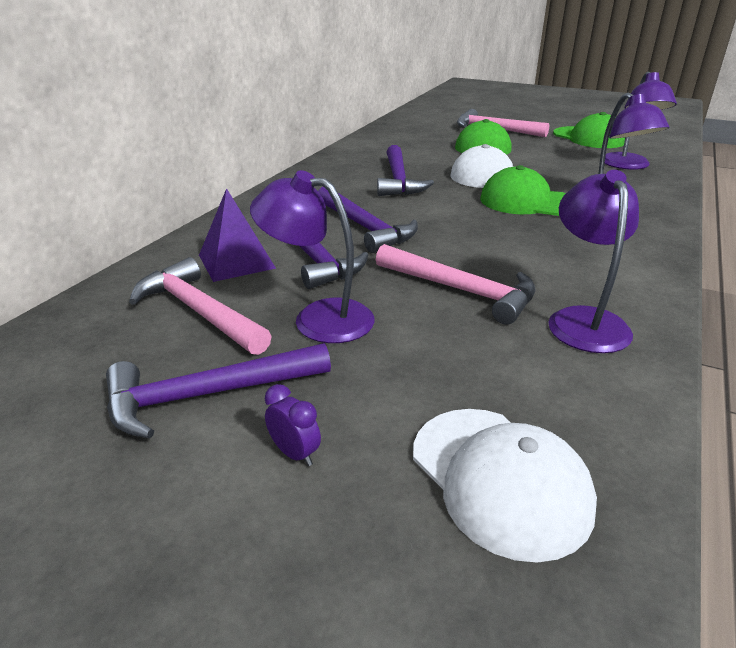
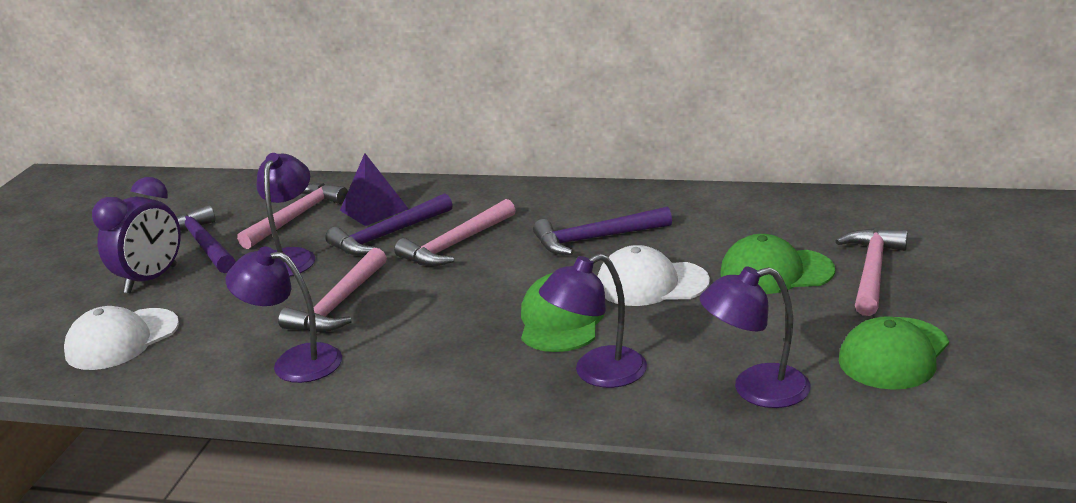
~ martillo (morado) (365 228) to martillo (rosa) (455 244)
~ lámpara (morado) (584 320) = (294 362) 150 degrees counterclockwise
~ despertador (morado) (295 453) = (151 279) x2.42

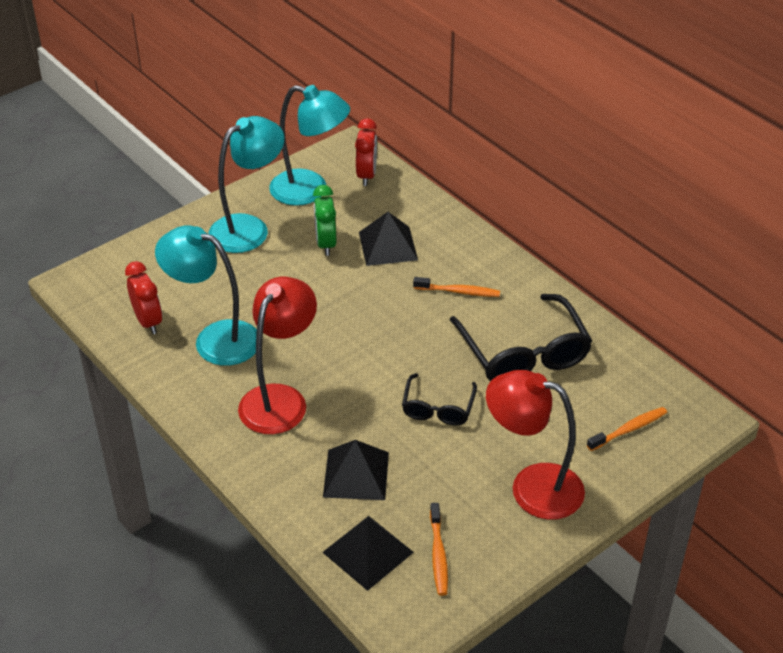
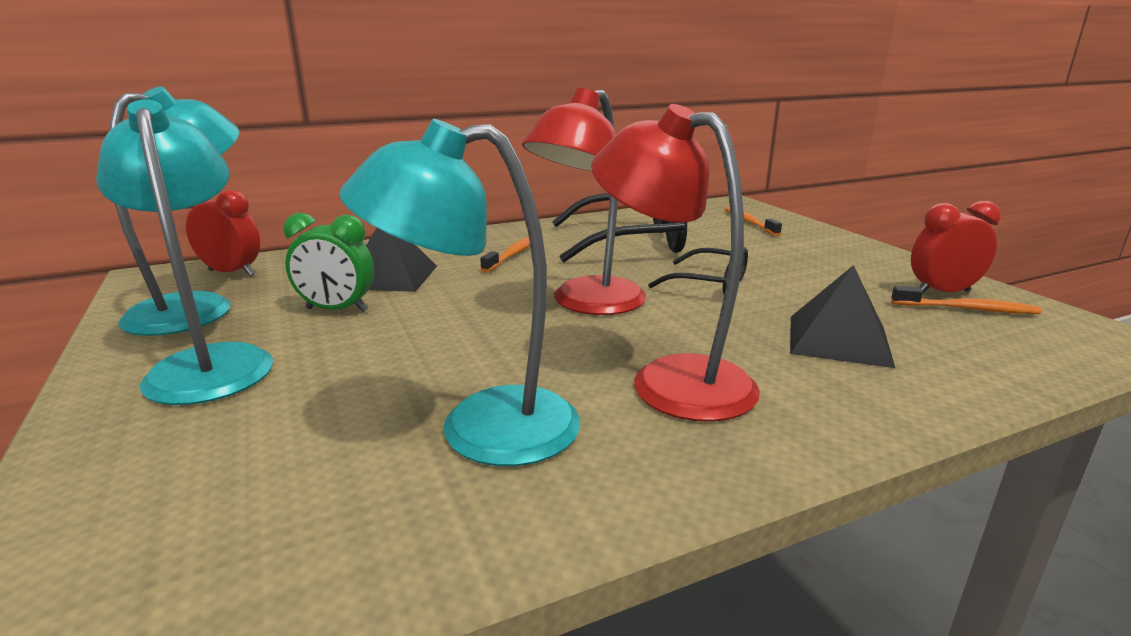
- pirámide (negro) (368 552)
~ despertador (rojo) (148 321) to (942 293)
~ lámpara (rojo) (532 487) to (588 304)
~ lámpara (turquesa) (215 339) = (480 428) 45 degrees clockwise

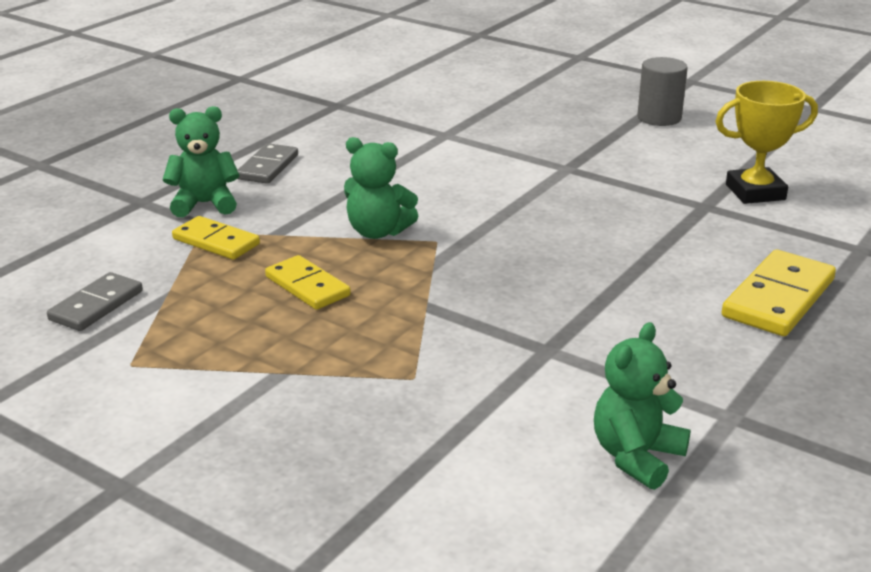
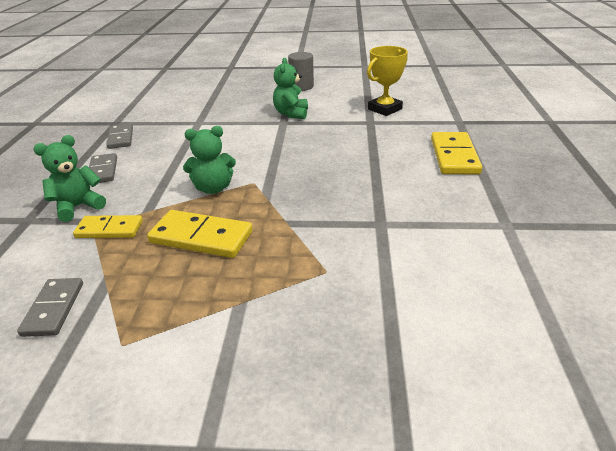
+ ficha de dominó (gris) (121 138)
~ osito (verde) (636 457) to (291 114)
~ ficha de dominó (amarillo) (307 286) = (201 237) x1.52

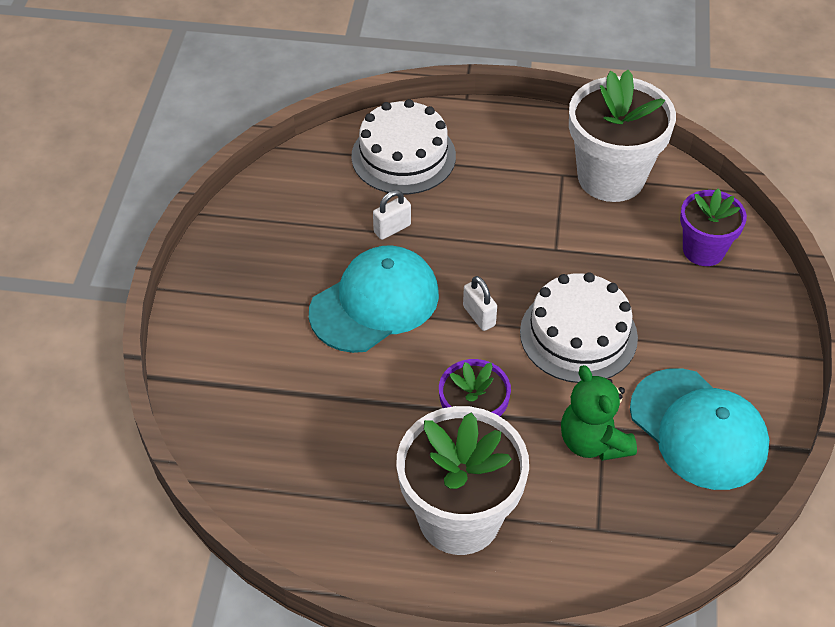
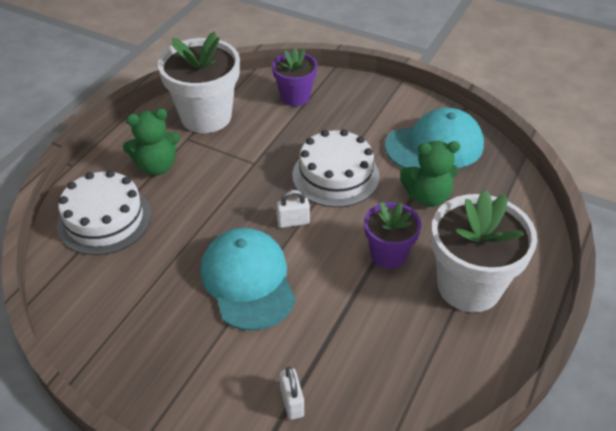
+ osito (verde) (156 166)
~ candado (blanco) (392 229) to (292 402)

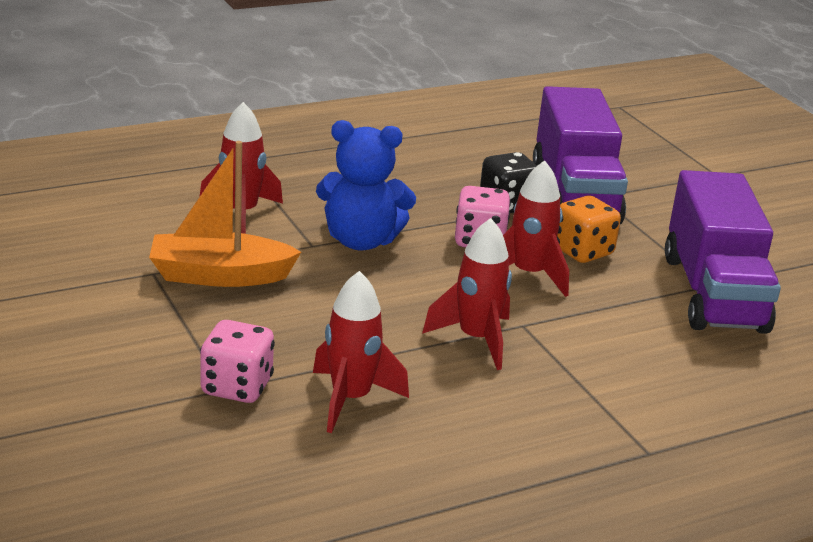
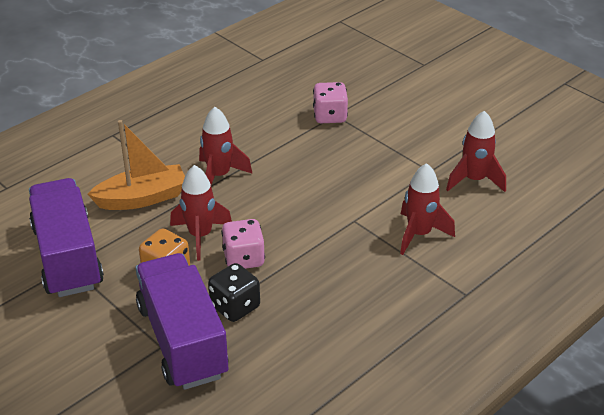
- osito (azul) (361 241)
~ barco (naranja) (219 275) to (142 198)
~ cohete (rojo) (351 399) to (474 180)

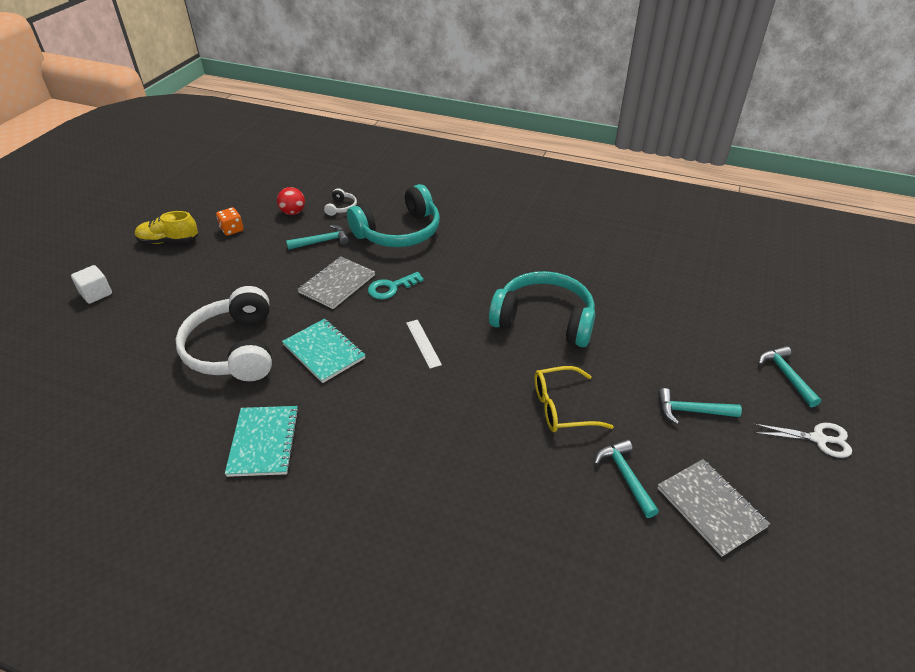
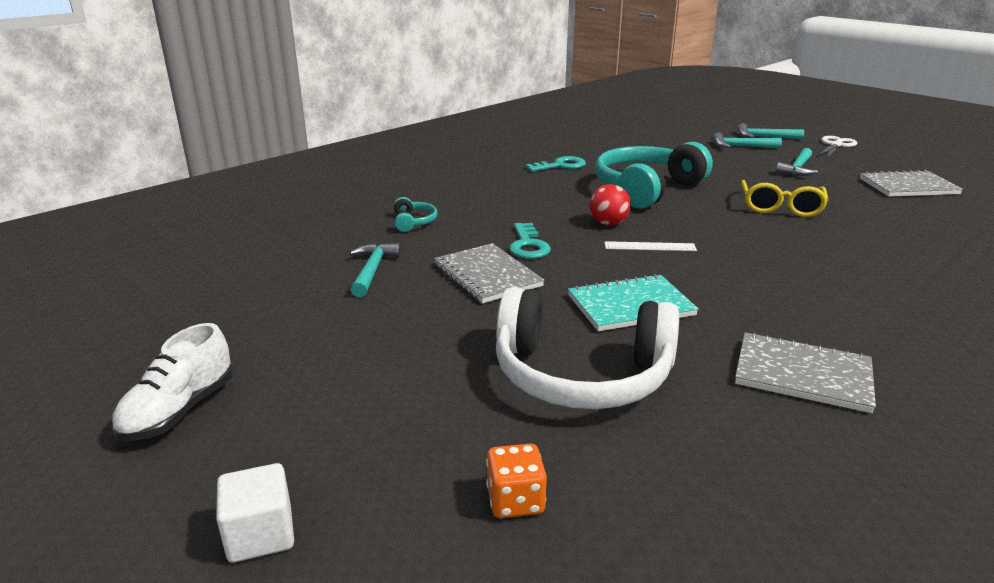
- auriculares (blanco) (341 207)
+ llave (turquesa) (560 166)
~ dado (naranja) (232 230) to (515 501)
~ pelota (rojo) (293 212) to (608 223)
~ martillo (turquesa) (625 476) to (741 147)
~ zapato (amarillo) (168 241) to zapato (blanco) (179 411)
~ cuaderno (turquesa) (264 442) to cuaderno (gris) (802 374)
~ auriculares (turquesa) (399 232) = (413 222) x0.41

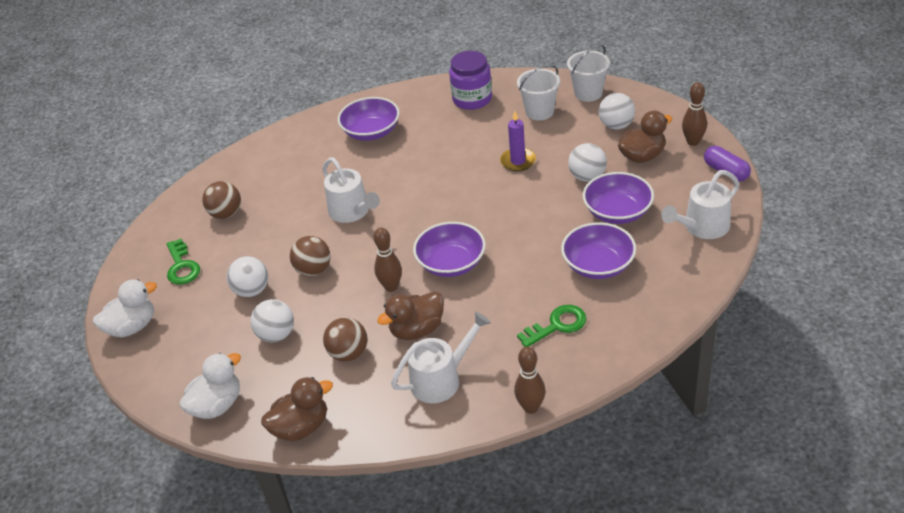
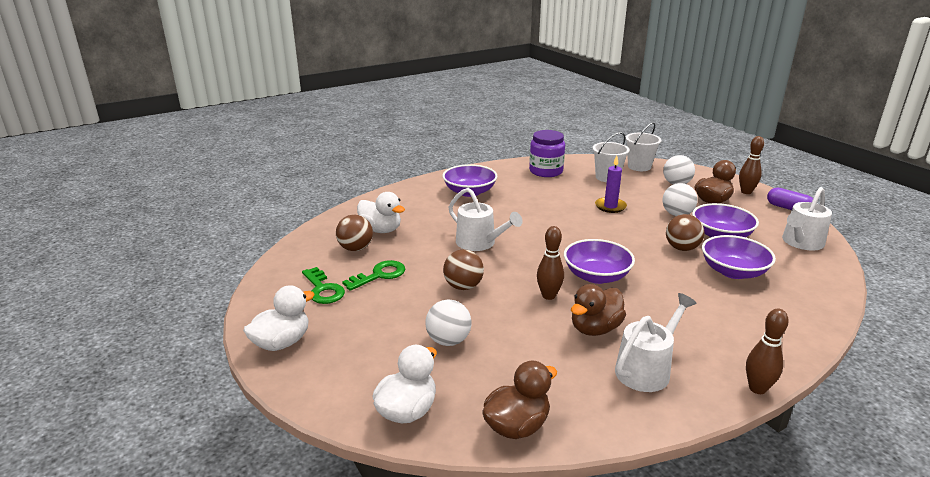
- pelota (blanco) (252 290)
+ pato (blanco) (381 230)
~ pelota (marrón) (348 353) to (681 248)
~ llave (verde) (557 325) to (379 275)

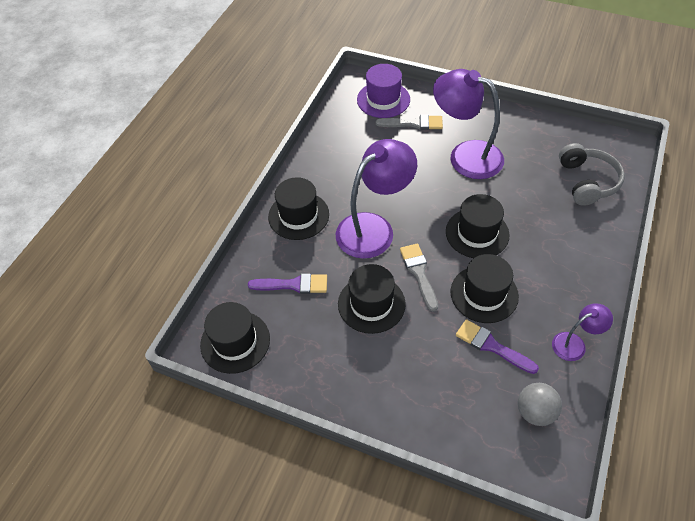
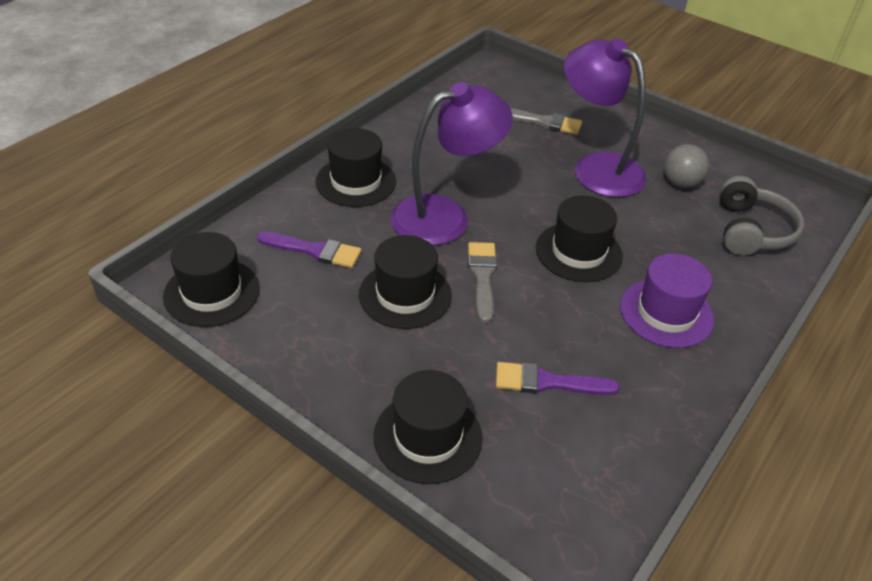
- lámpara (morado) (574 343)
~ sombrero (morado) (383 99) to (666 313)
~ sombrero (negro) (484 294) to (428 437)
~ pelota (gris) (535 412) to (680 183)
~ pincel (morado) (491 346) = (547 382) 45 degrees counterclockwise

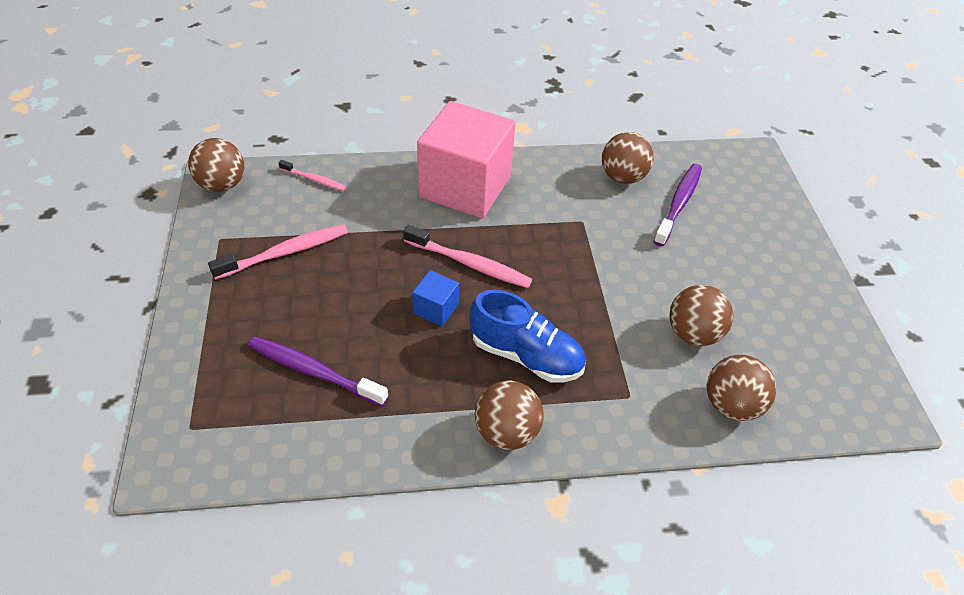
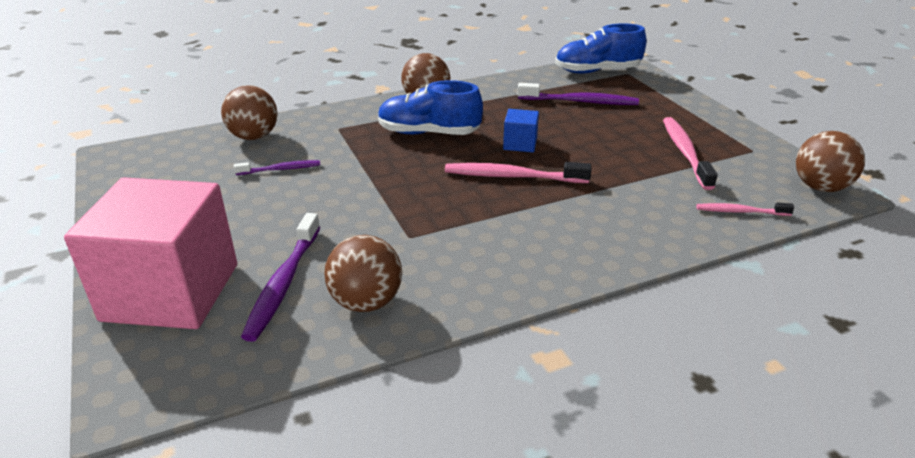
+ zapato (azul) (597 71)
~ cubo (rosa) (465 187) to (171 292)
~ pelota (marrón) (693 333) to cepillo de dientes (morado) (280 169)
~ cepillo de dientes (rosa) (285 252) = (685 152) 135 degrees clockwise

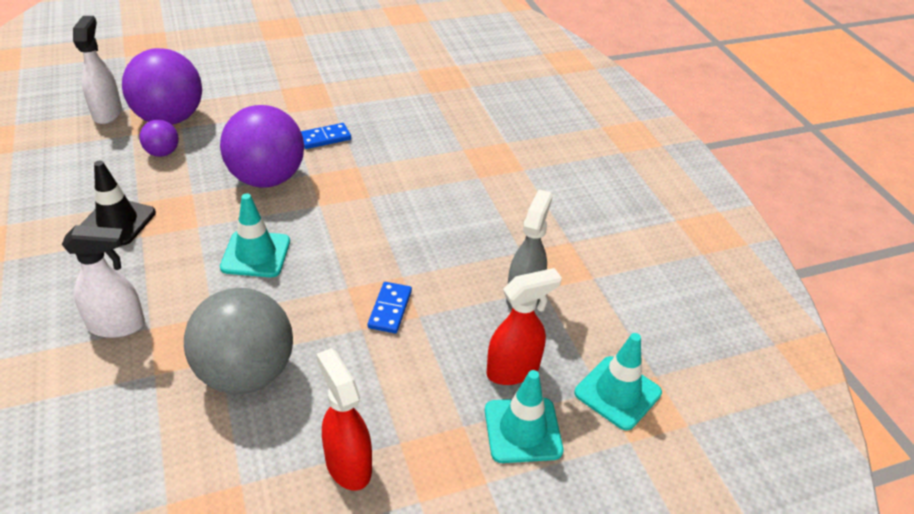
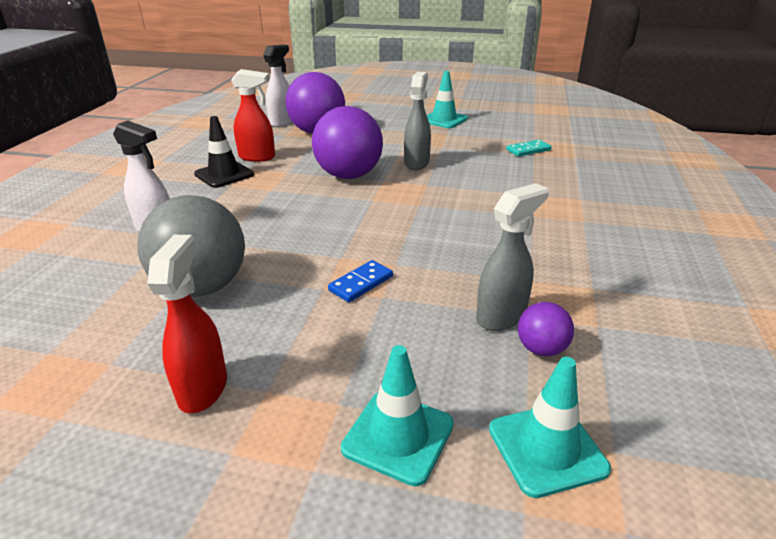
+ ficha de dominó (turquesa) (528 150)
~ pelota (morado) (162 153) to (541 349)
~ cono de tráfico (turquesa) (256 254) to (444 120)
~ pulverizador (rojo) (513 370) to (257 157)
~ ficha de dominó (azul) (324 138) to pulverizador (gris) (417 163)

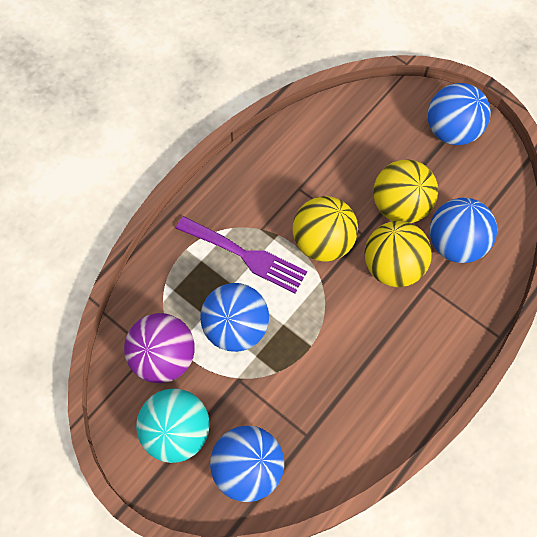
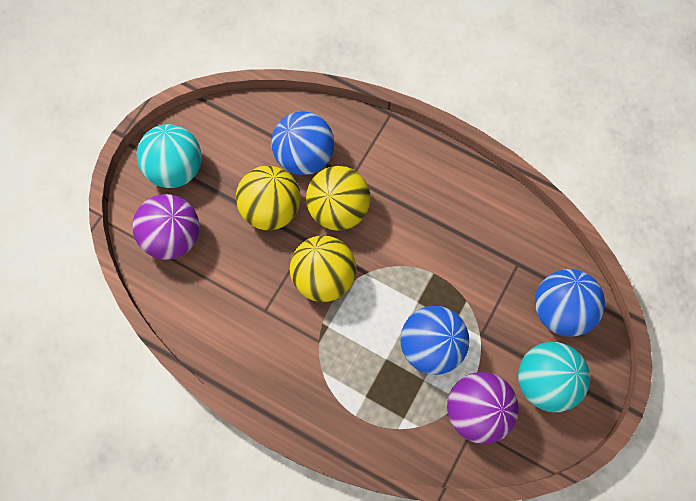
- tenedor (morado) (246 256)
+ pelota (morado) (173 237)
~ pelota (azul) (451 131) to pelota (turquesa) (176 169)

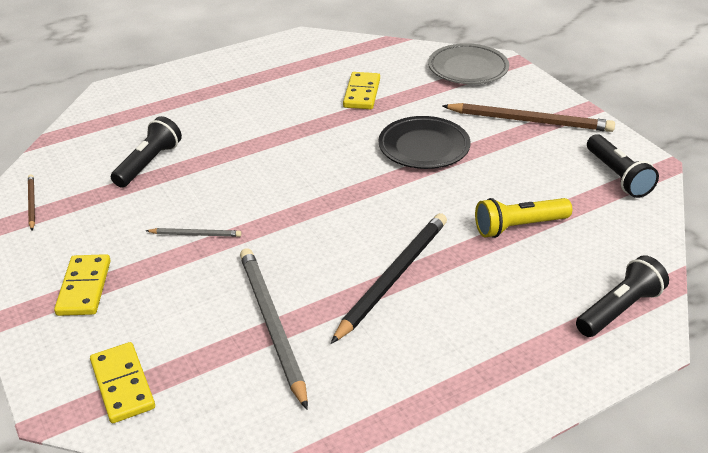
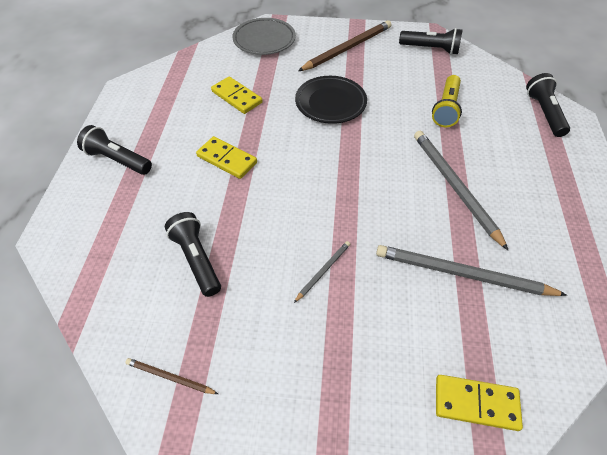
+ lámpara de mano (negro) (118 160)
~ ficha de dominó (amarillo) (84 287) to (227 159)
~ lápiz (negro) (393 277) to lápiz (gris) (454 187)

